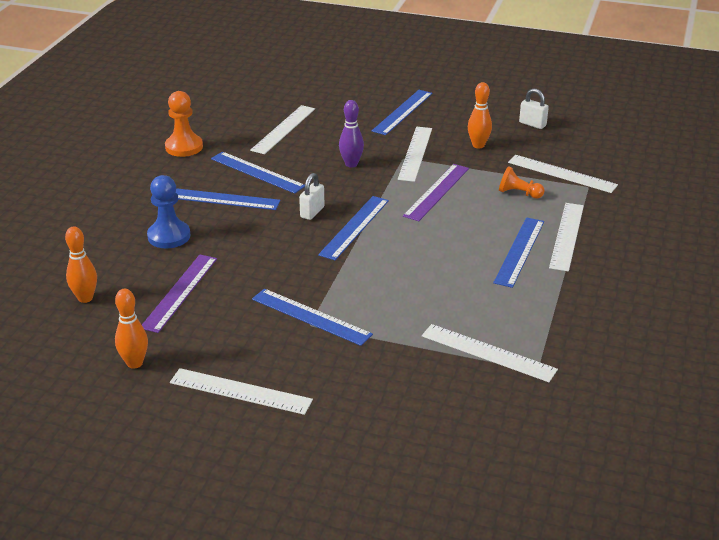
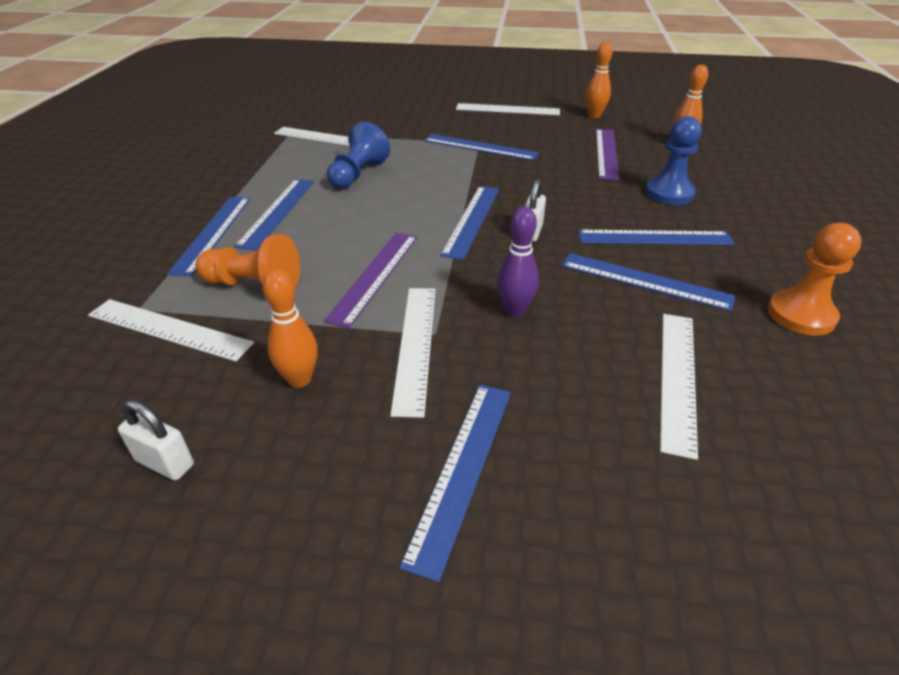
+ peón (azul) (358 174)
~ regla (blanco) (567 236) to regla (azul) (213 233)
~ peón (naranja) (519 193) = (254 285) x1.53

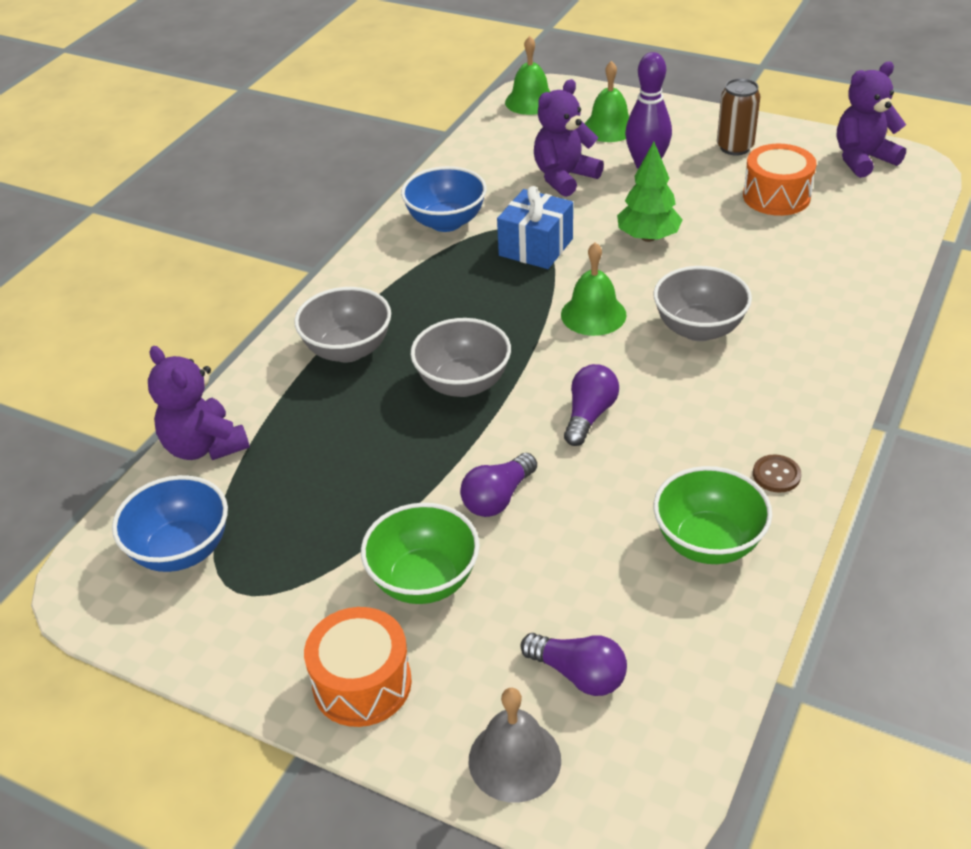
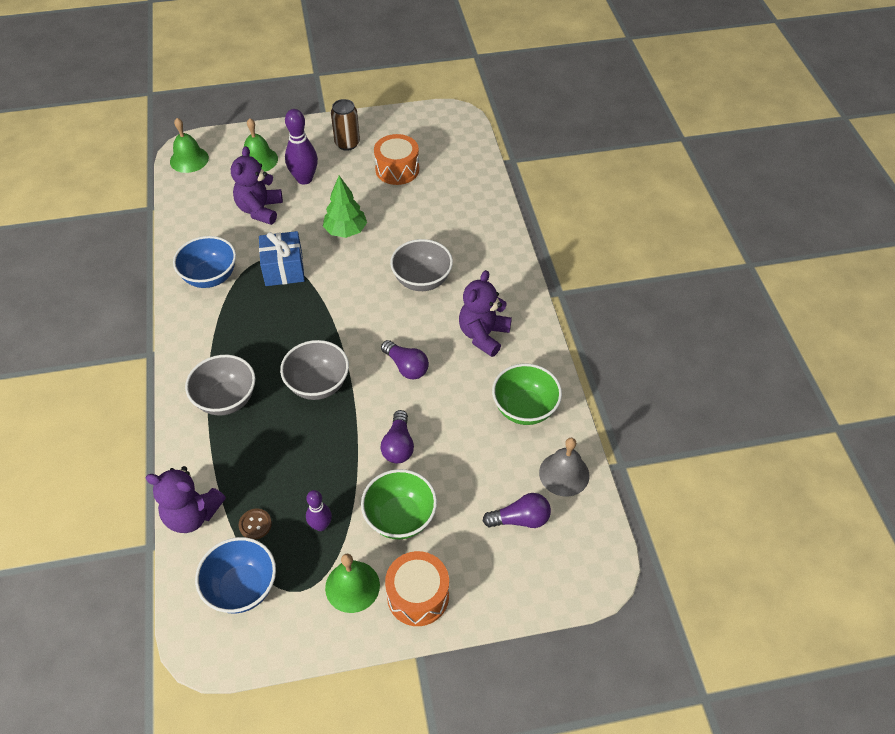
+ bolo (morado) (321 525)
~ campana (gris) (514 760) to (564 474)
~ campana (verde) (593 314) to (352 586)
~ botón (marrón) (776 475) to (255 524)
~ osito (morado) (862 159) to (483 335)
~ bombilla (morado) (589 415) = (406 367) 150 degrees clockwise

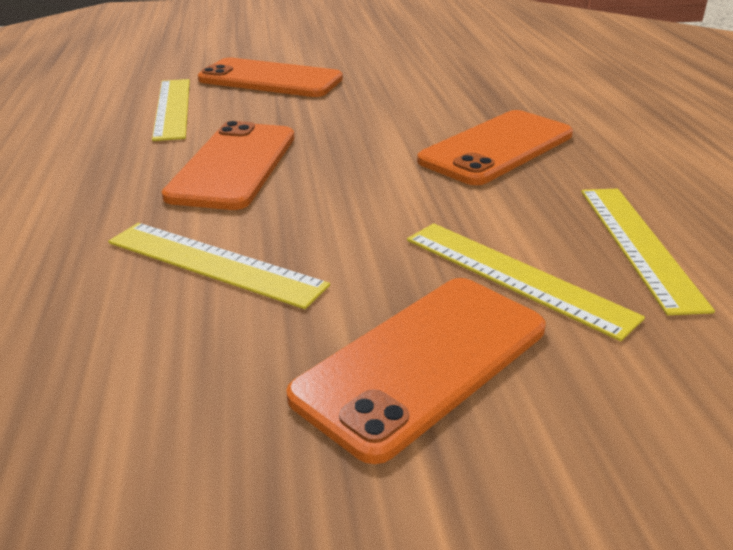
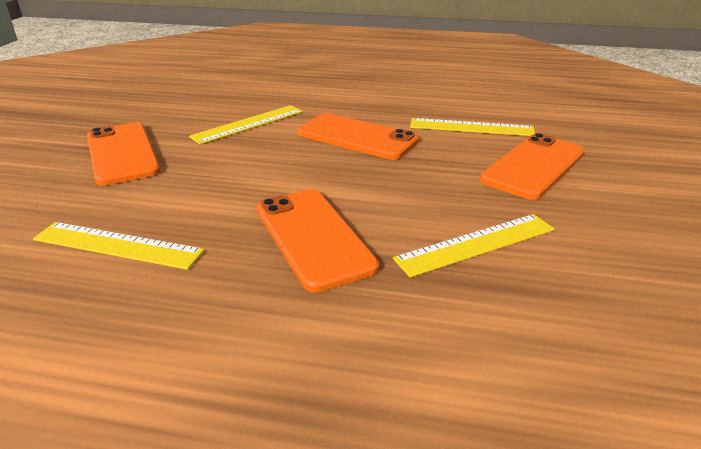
~ regla (amarillo) (516 276) to (476 244)

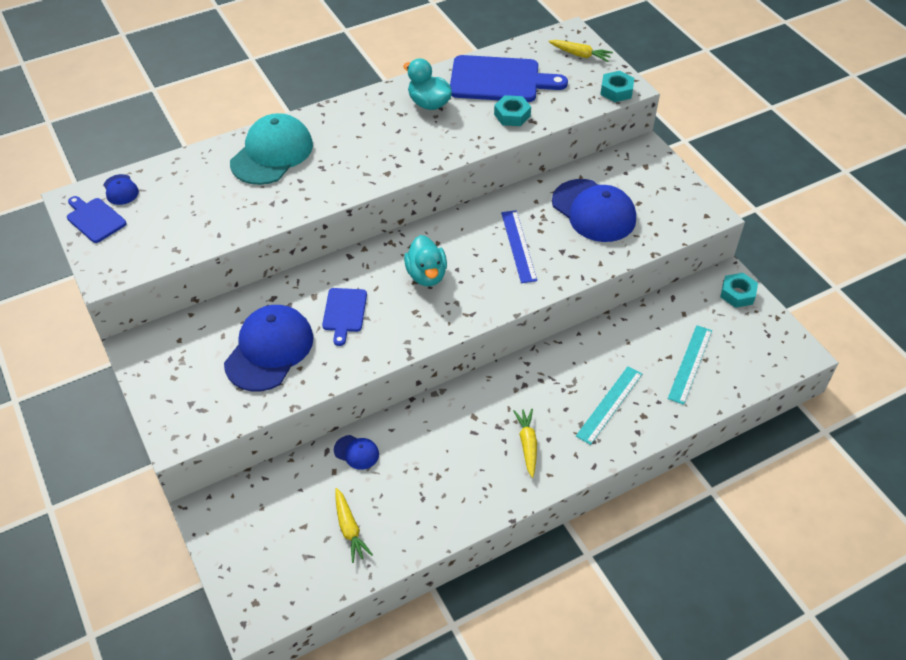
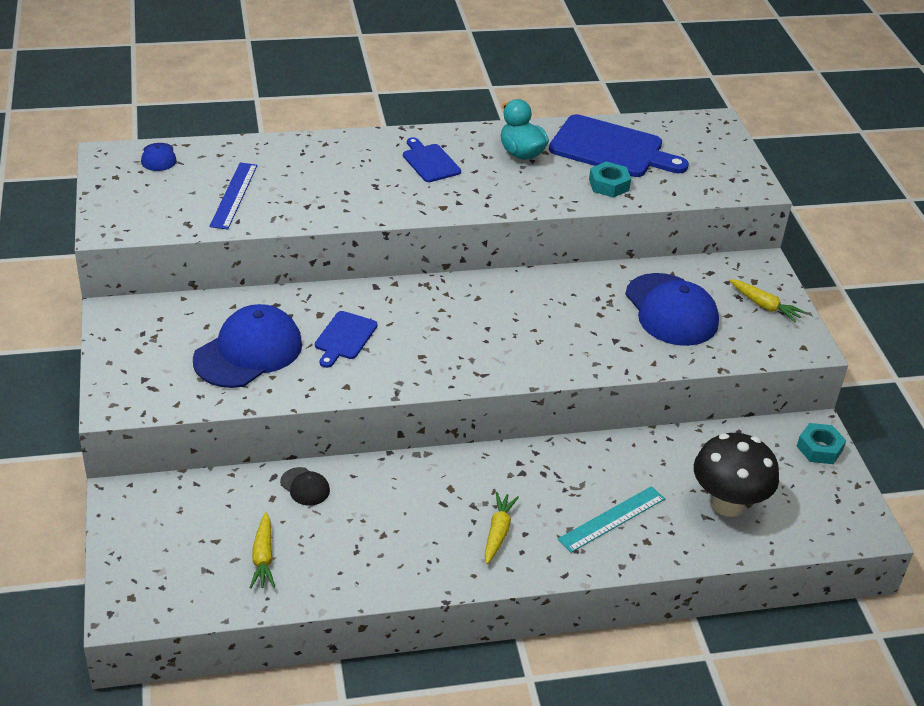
- gorra (turquesa) (272 153)
- pato (turquesa) (426 275)
- tuerca (turquesa) (616 91)
~ tabla de cortar (azul) (94 219) to (429 162)
~ regla (azul) (518 246) to (234 195)
~ zanahoria (amarillo) (580 55) to (764 306)
~ regla (turquesa) (690 364) to seta (negro) (727 504)
~ gorra (azul) (356 452) to gorra (negro) (305 487)

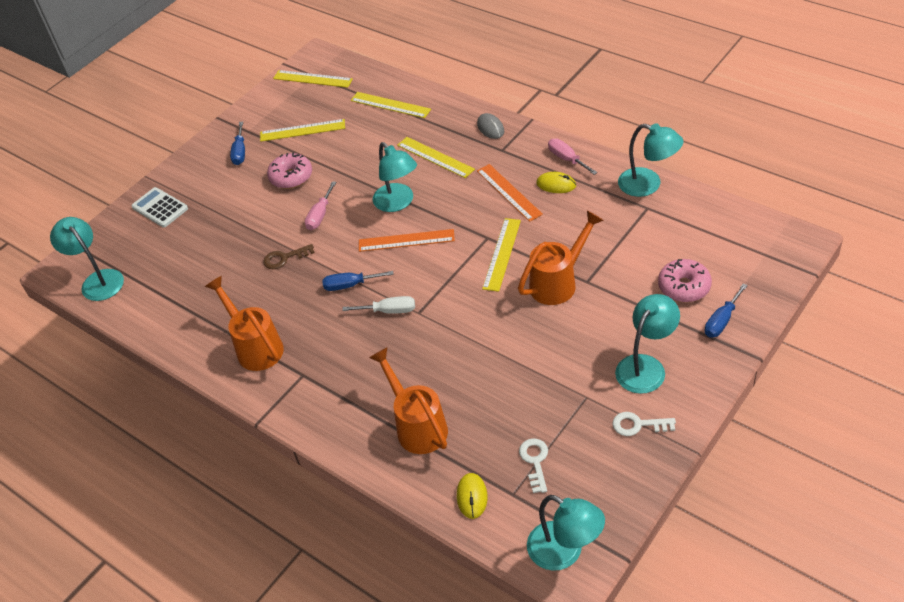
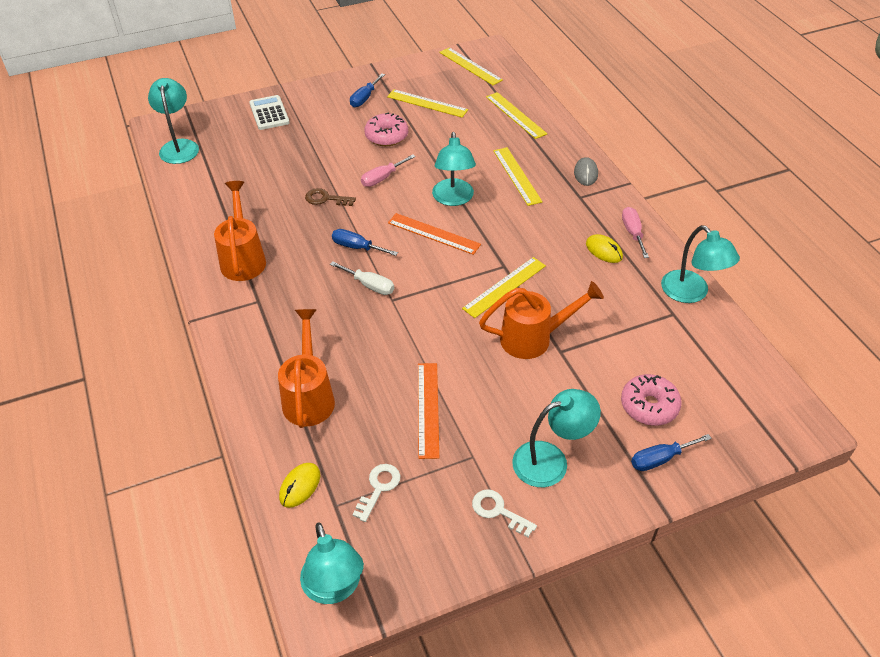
~ regla (naranja) (509 192) to (428 409)

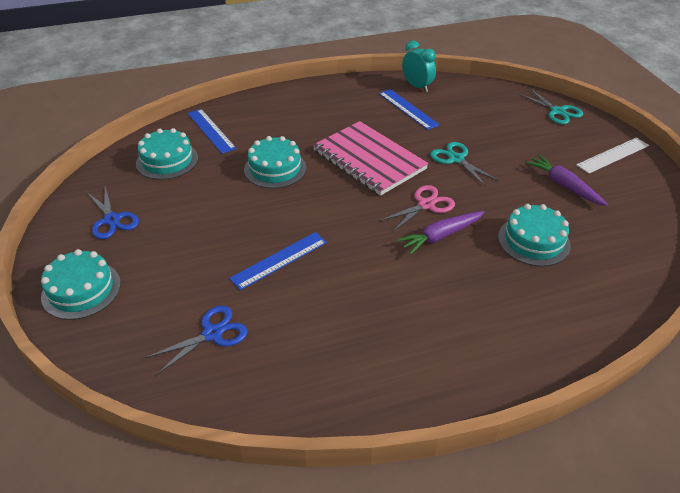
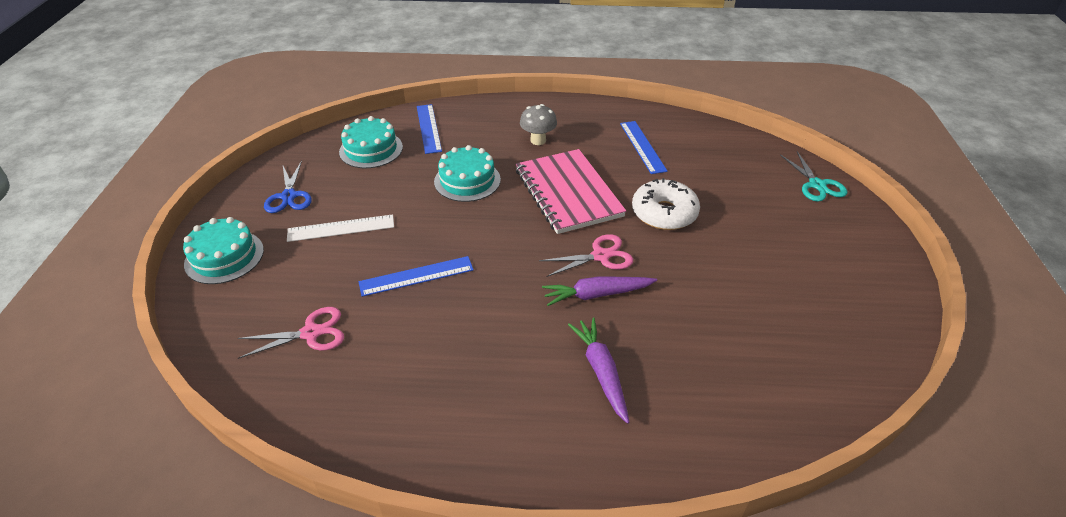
- despertador (turquesa) (417 86)
- tarta (turquesa) (533 241)
+ seta (gris) (538 140)
~ zanahoria (morado) (564 186) to (601 372)
~ regla (blanco) (613 155) to (341 228)
~ tijeras (turquesa) (456 159) to rosquilla (blanco) (664 213)
~ tijeras (azul) (212 334) to tijeras (rosa) (311 333)

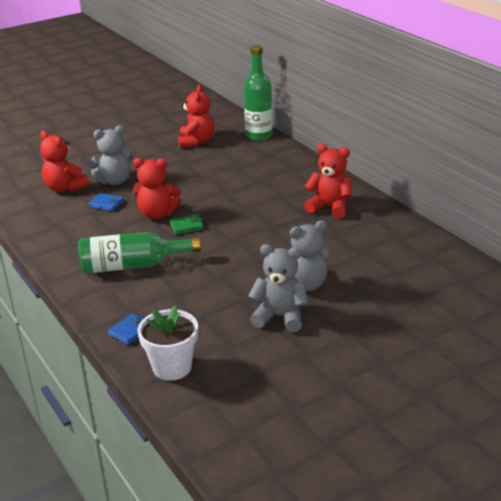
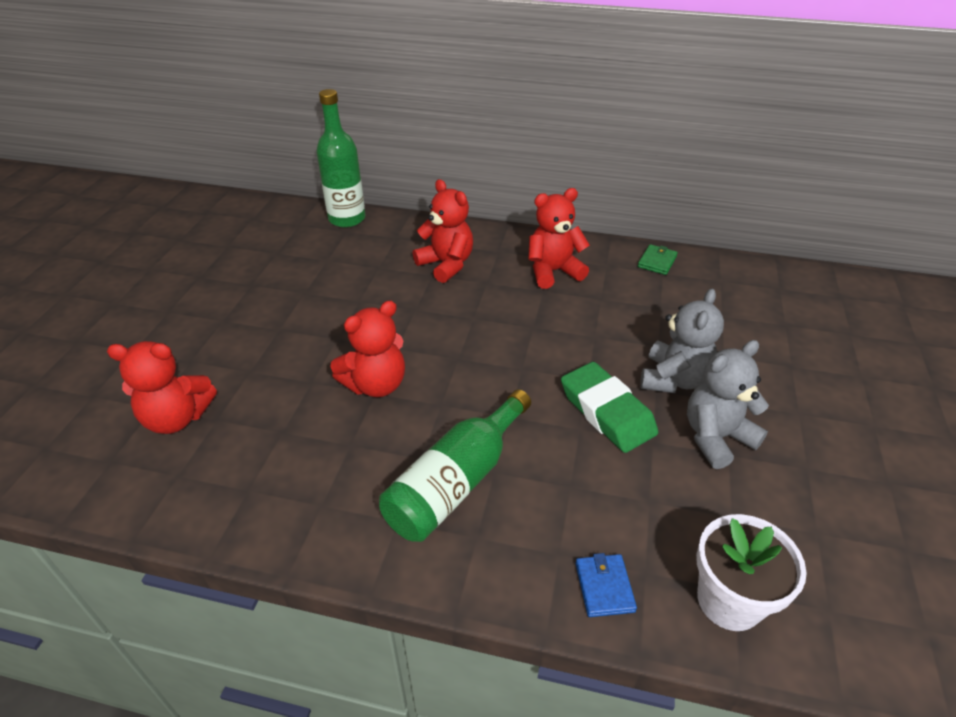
- osito (gris) (114 181)
- cartera (azul) (106 204)
+ goma de borrar (verde) (607 412)
~ cartera (verde) (186 226) to (657 262)
~ osito (rojo) (196 142) to (446 265)

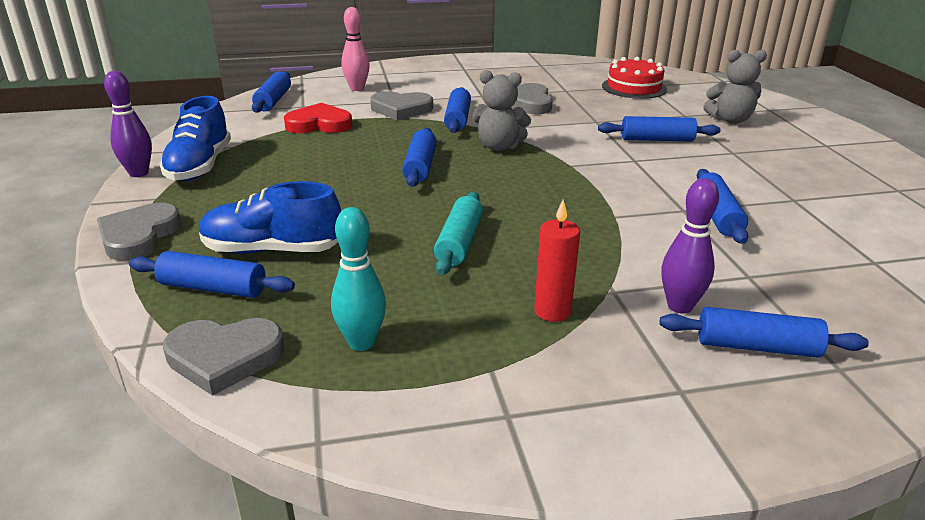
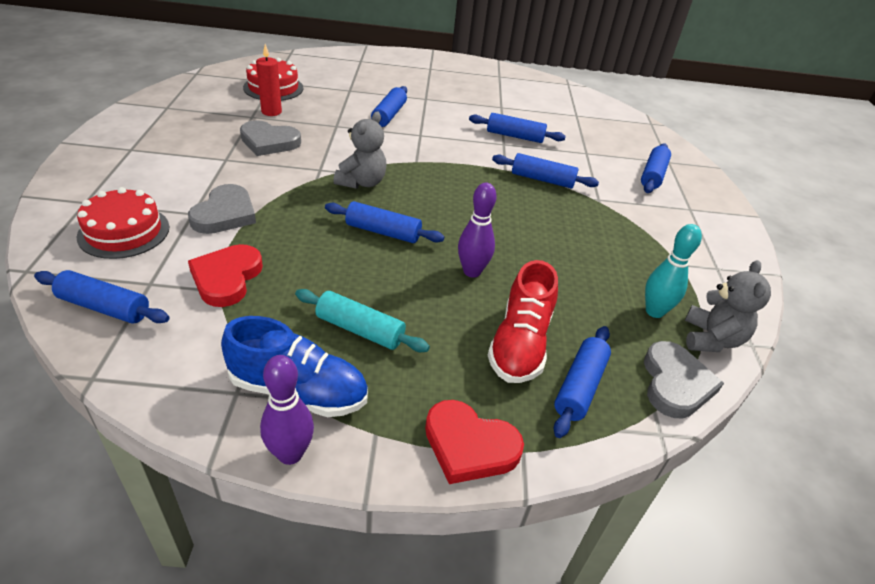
~ rodillo (turquesa) (459 243) to (360 329)
~ rodillo (azul) (457 119) to (542 179)
~ vela (rojo) (552 311) to (271 112)
~ bolo (morado) (679 306) to (472 271)
~ osito (gris) (730 120) to (711 339)
~ bolo (rosa) (357 88) to tarta (rojo) (124 232)
~ corazón (gris) (139 236) to corazón (rojo) (469 445)
~ zapato (azul) (272 250) to zapato (rojo) (520 344)

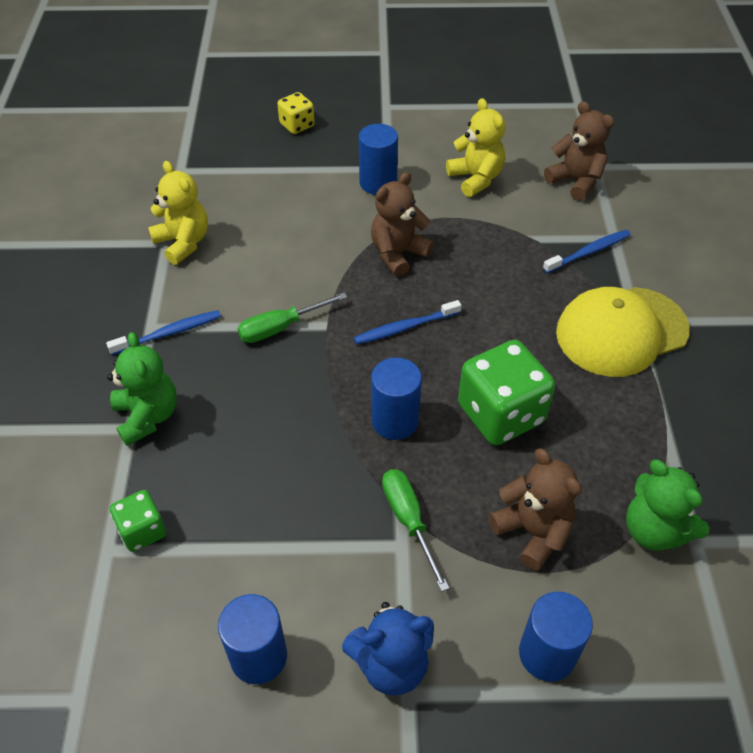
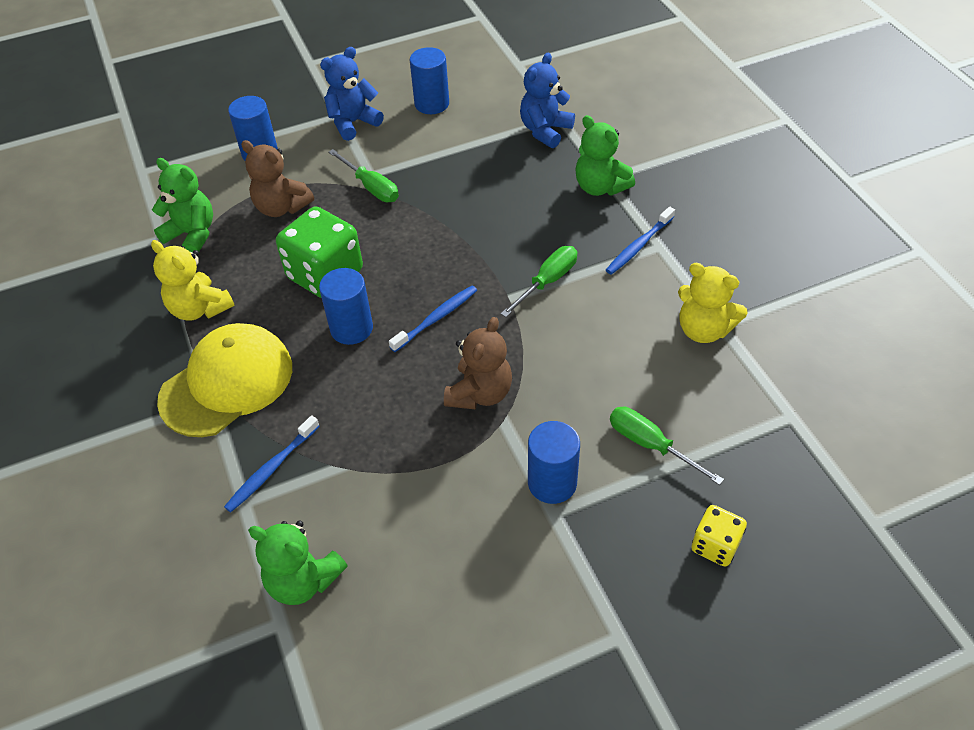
+ destornillador (verde) (650 445)
~ cilindro (azul) (395 421) to (351 328)
~ osito (amarillo) (475 179) to (199 308)
~ dado (verde) (142 531) to osito (azul) (545 131)
~ osito (marrón) (576 181) to osito (verde) (303 580)

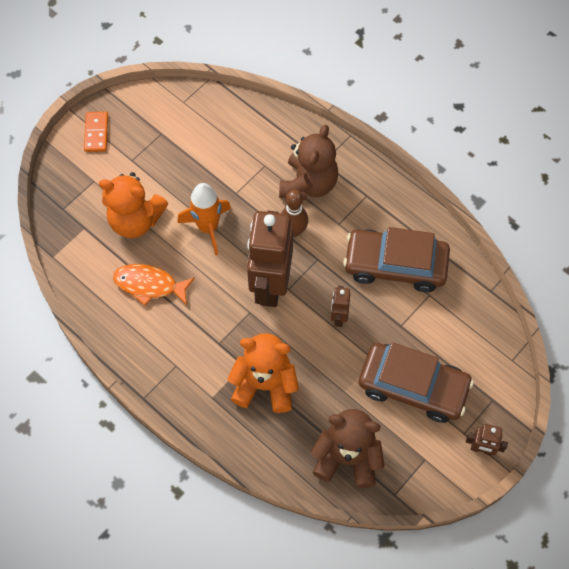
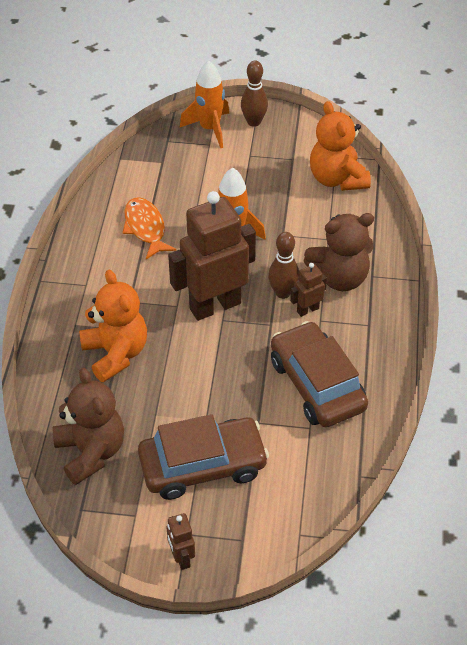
+ cohete (naranja) (210 129)
~ osito (naranja) (135 220) to (337 179)
~ robot (marrón) (338 317) to (307 310)
~ ficha de dominó (naranja) (96 133) to bolo (marrón) (254 122)
~ coche (marrón) (413 386) = (203 465) 90 degrees counterclockwise

